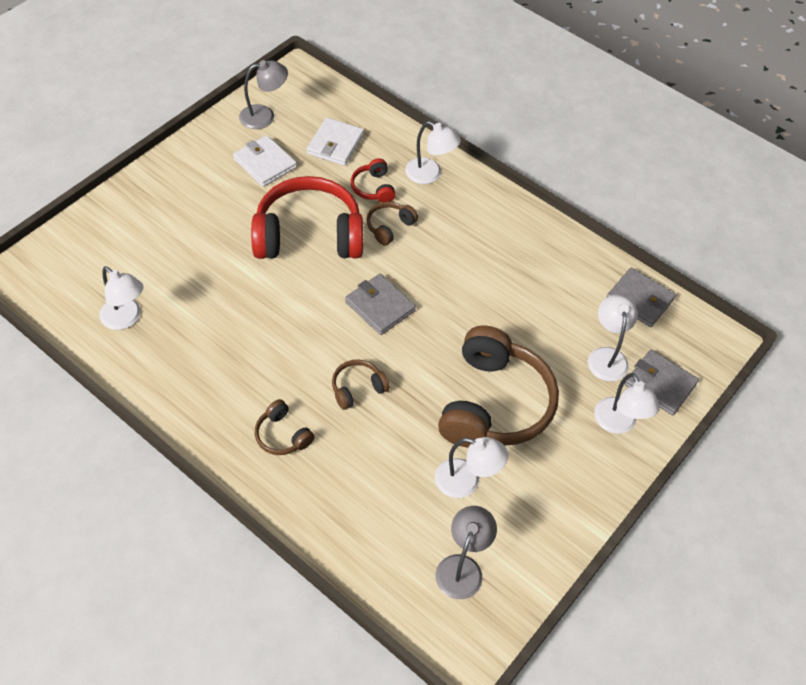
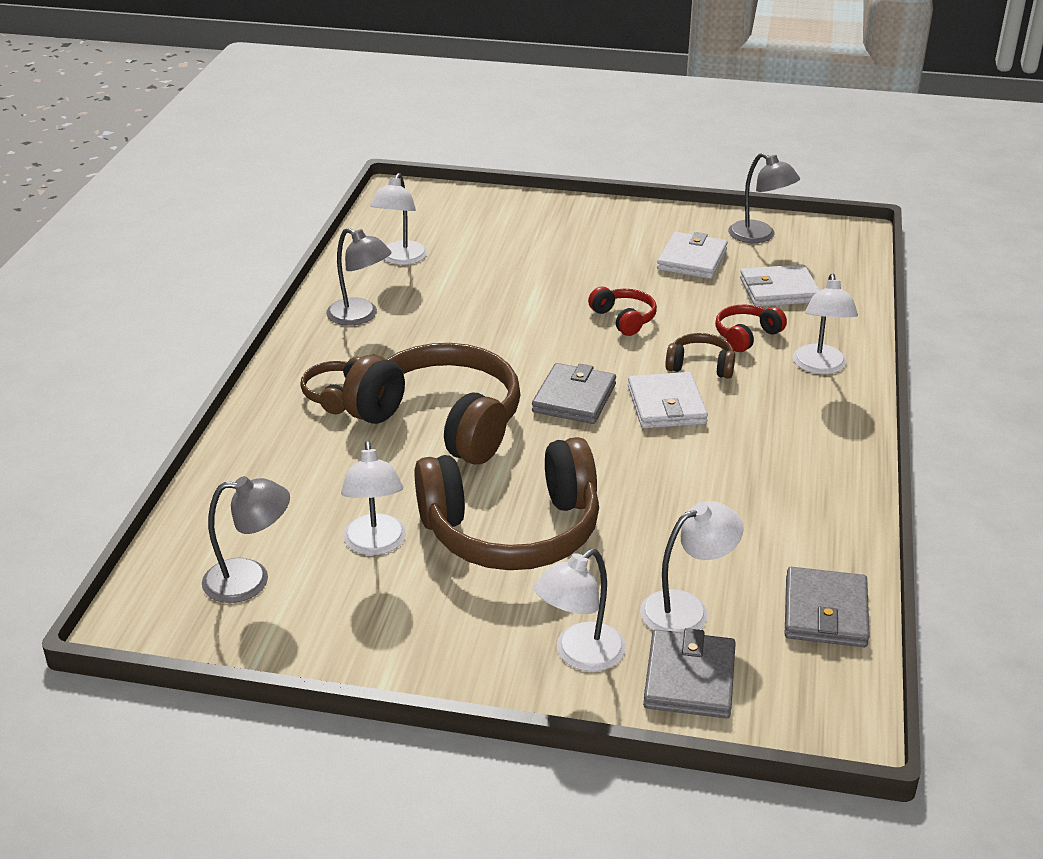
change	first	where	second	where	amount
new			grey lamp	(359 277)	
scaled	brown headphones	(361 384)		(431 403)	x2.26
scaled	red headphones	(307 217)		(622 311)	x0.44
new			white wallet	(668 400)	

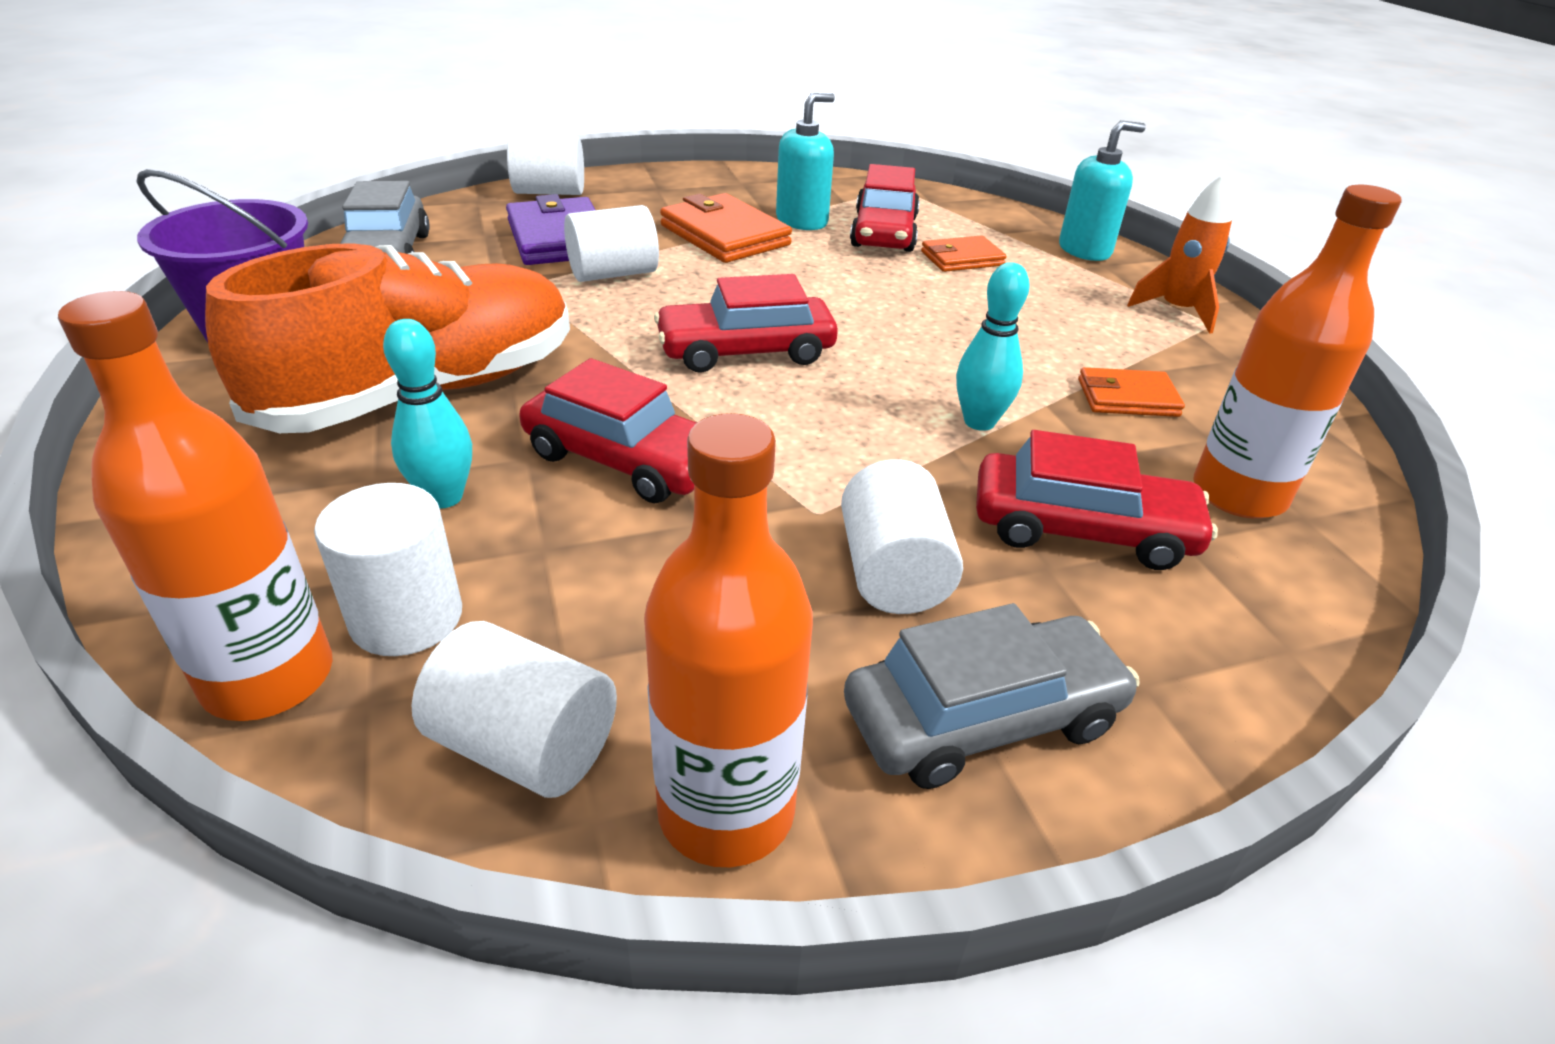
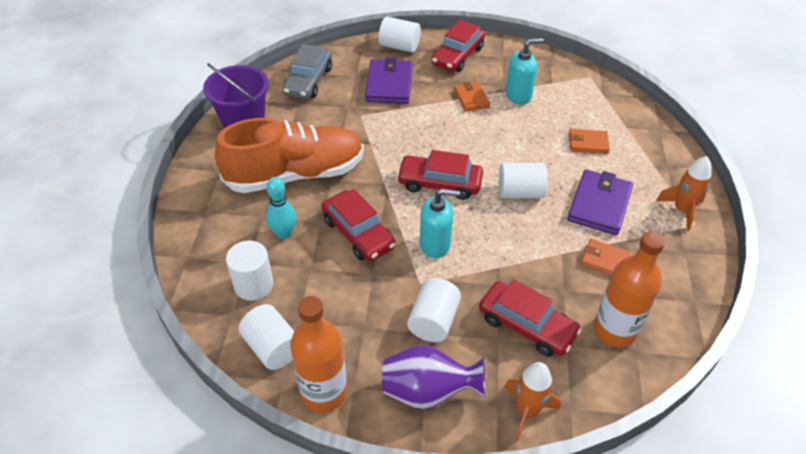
change	first	where	second	where	amount
swapped	grey car	(992 696)	purple vase	(433 377)	
shifted	turquoise soap dispenser	(1102 190)		(440 223)	
shifted	red car	(885 208)		(458 46)	
scaled	orange wallet	(726 228)		(472 97)	x0.60
shifted	white cylinder	(611 243)		(523 181)	
new			orange rocket	(532 401)	
new			purple wallet	(600 202)	
gone	orange bottle	(195 506)			
gone	turquoise bowling pin	(993 346)			

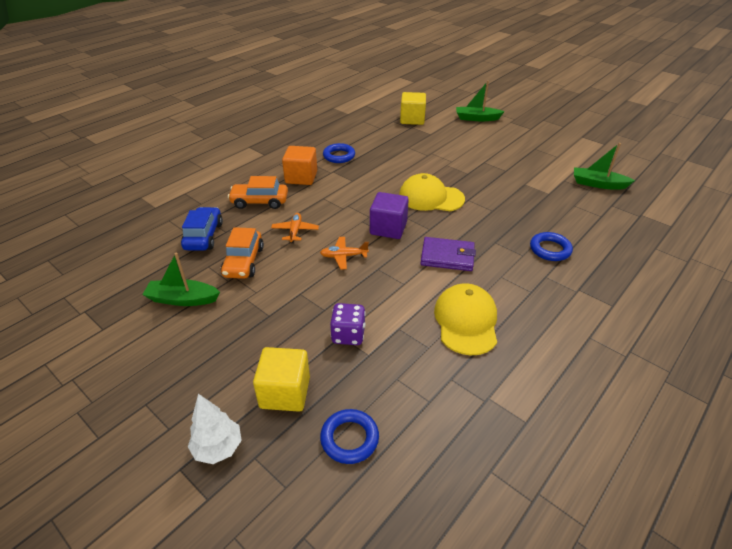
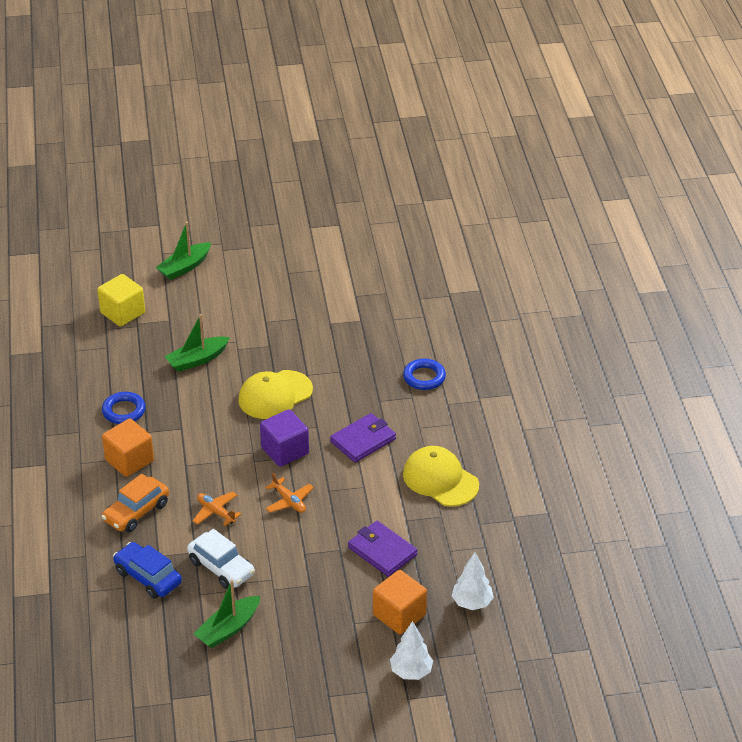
change	first	where	second	where	amount
shifted	green boat	(604 166)		(197 343)	
repainted	orange car	(242 253)	white car	(221 559)	
rotated	orange plane	(344 253)		(289 493)	75 degrees counterclockwise
swapped	purple dice	(347 324)	purple wallet	(382 549)	
repainted	yellow cube	(281 379)	orange cube	(400 602)	
swapped	blue ring	(349 436)	white tree	(473 581)	

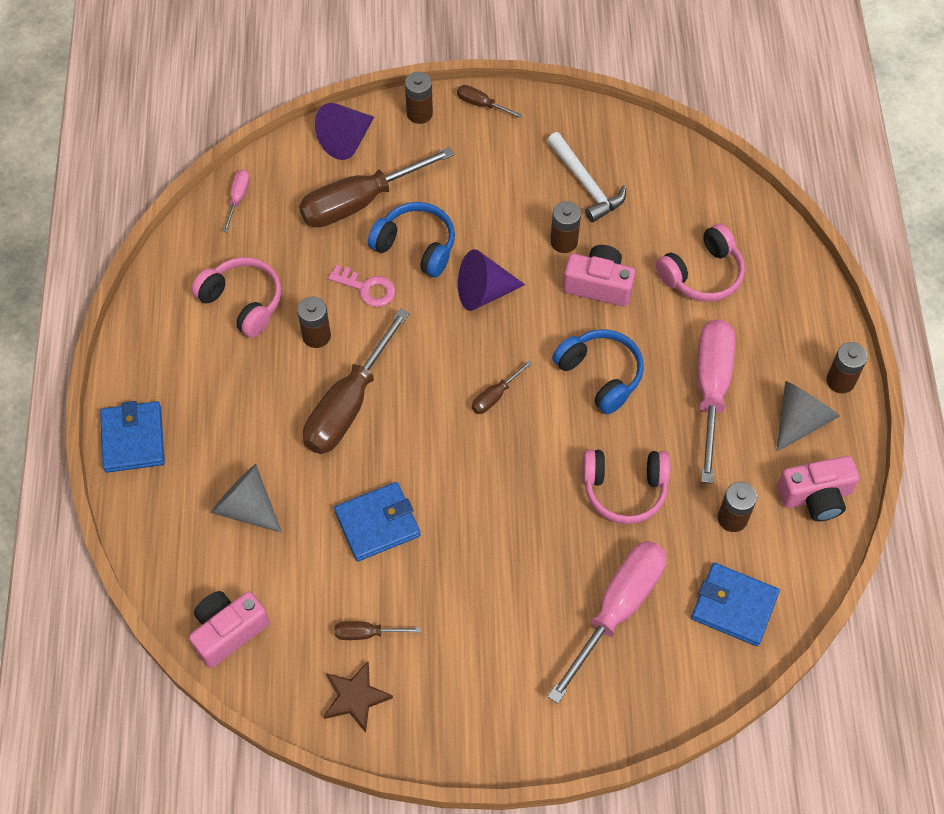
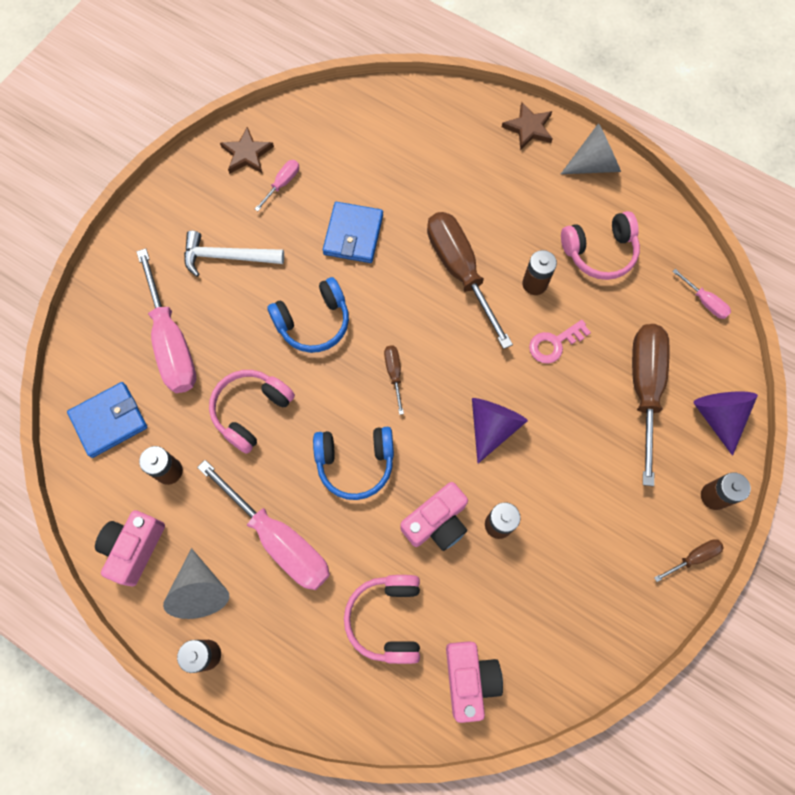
change	first	where	second	where	amount
shifted	white hammer	(586 177)		(234 254)	
repainted	brown screwdriver	(378 630)	pink screwdriver	(277 185)	
shifted	blue headphones	(411 239)		(308 315)	
shifted	pink camera	(229 629)		(474 682)	
swapped	blue wallet	(132 437)	brown star	(527 126)	
shifted	grey cone	(246 498)		(591 148)	

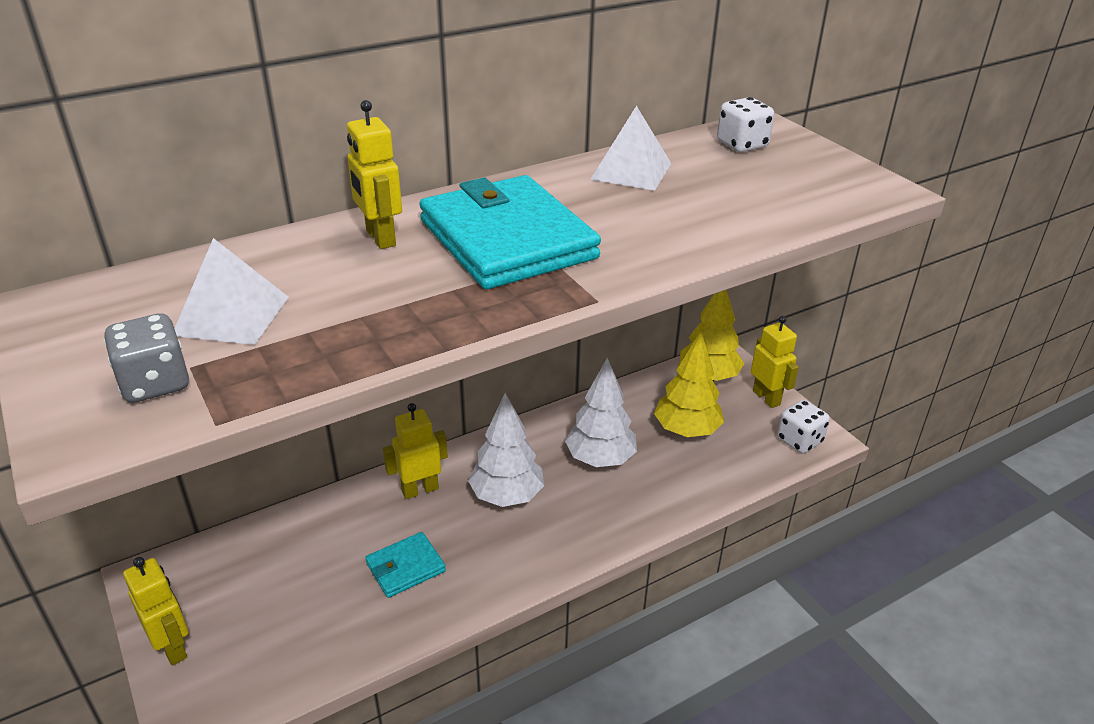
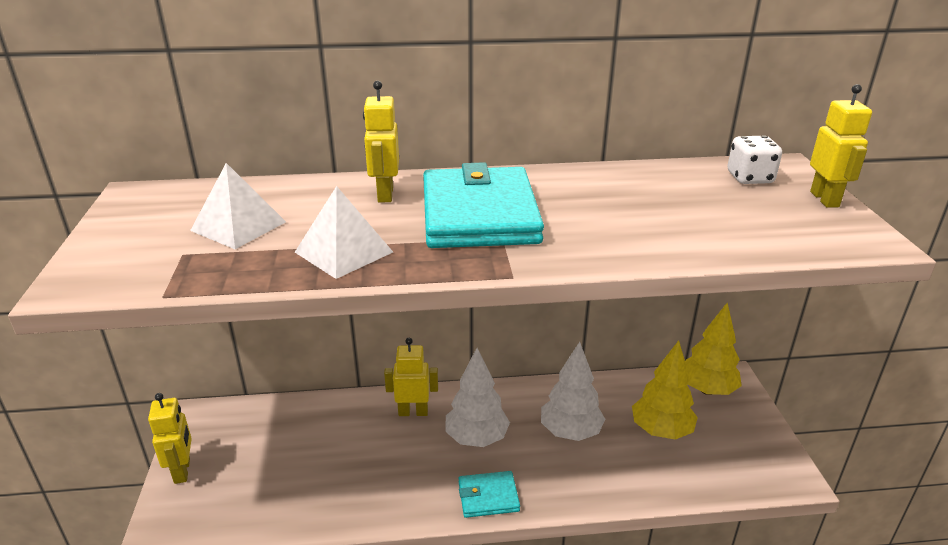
change	first	where	second	where	amount
shifted	white pyramid	(630 148)		(344 232)	
shifted	turquoise wallet	(405 565)		(489 494)	
shifted	yellow robot	(775 362)		(841 146)	
gone	grey dice	(146 358)			
gone	white dice	(803 426)			

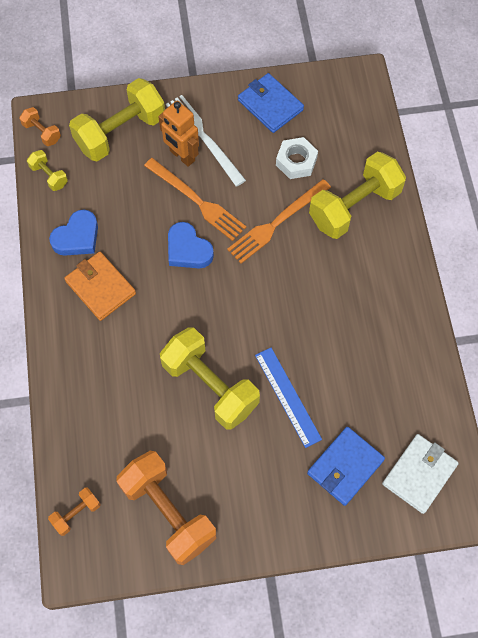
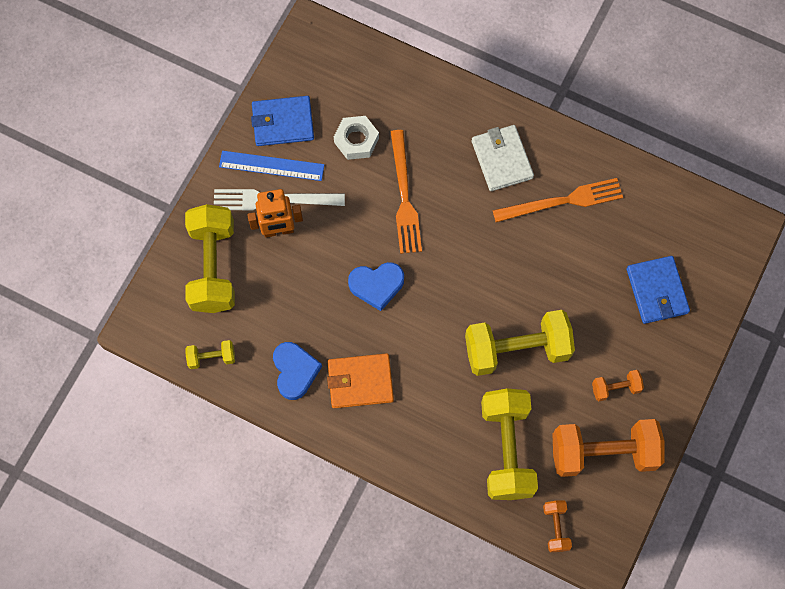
change	first	where	second	where	amount
shifted	blue ruler	(288 398)		(271 166)	
shifted	white wallet	(420 474)		(503 158)	
shifted	yellow dumbbell	(357 195)		(509 444)	
shifted	orange fork	(195 199)		(557 200)	
shifted	orange dumbbell	(40 126)		(618 385)	

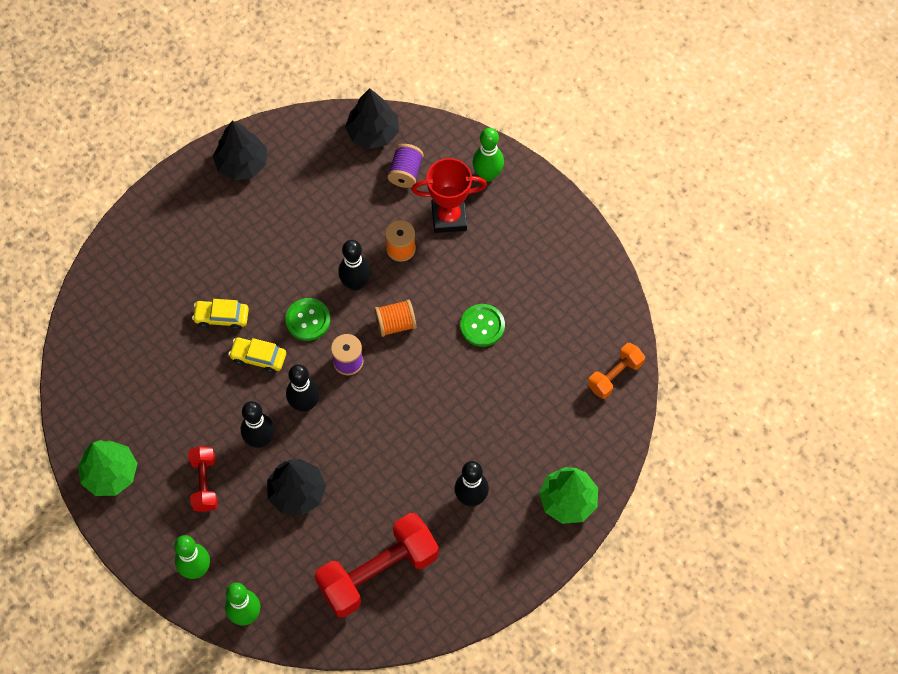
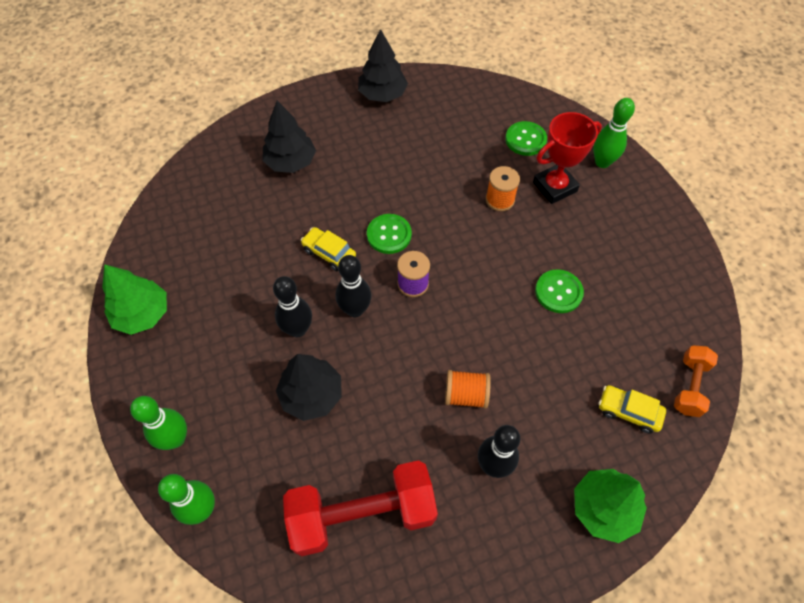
change	first	where	second	where	amount
shifted	black tree	(372 118)		(289 137)	
shifted	orange spool	(395 318)		(468 389)	
swapped	purple spool	(406 166)	green button	(526 138)	
rotated	red trophy	(449 195)		(567 158)	45 degrees counterclockwise
shifted	yellow car	(220 314)		(632 409)	
rotated	orange dumbbell	(616 371)		(696 381)	45 degrees counterclockwise
gone	red dumbbell	(203 479)			
gone	black bowling pin	(354 265)			

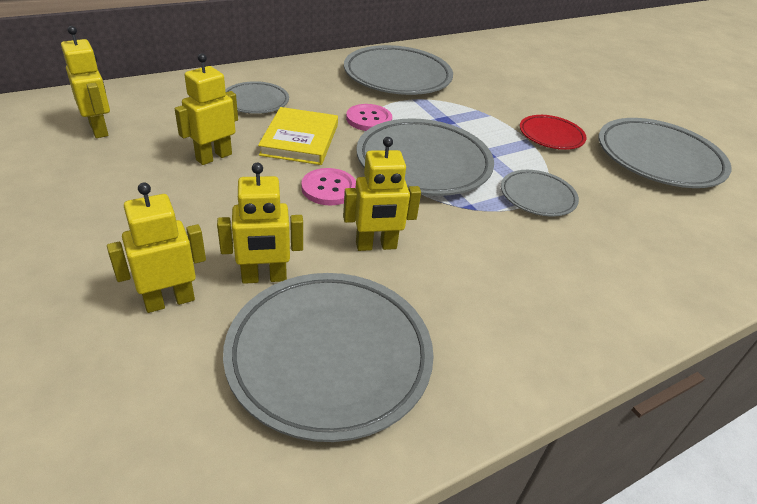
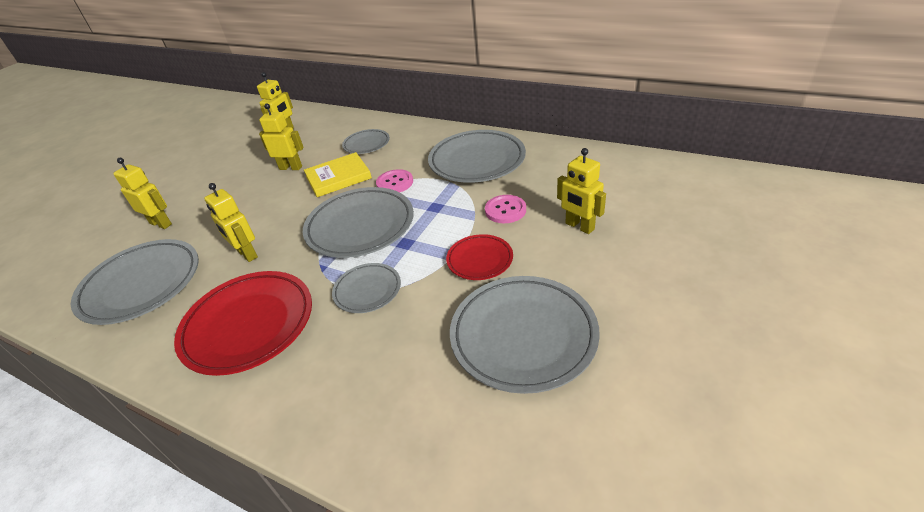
change	first	where	second	where	amount
new			red plate	(243 323)	
shifted	pink button	(328 186)		(505 209)	
shifted	yellow robot	(260 223)		(581 191)	

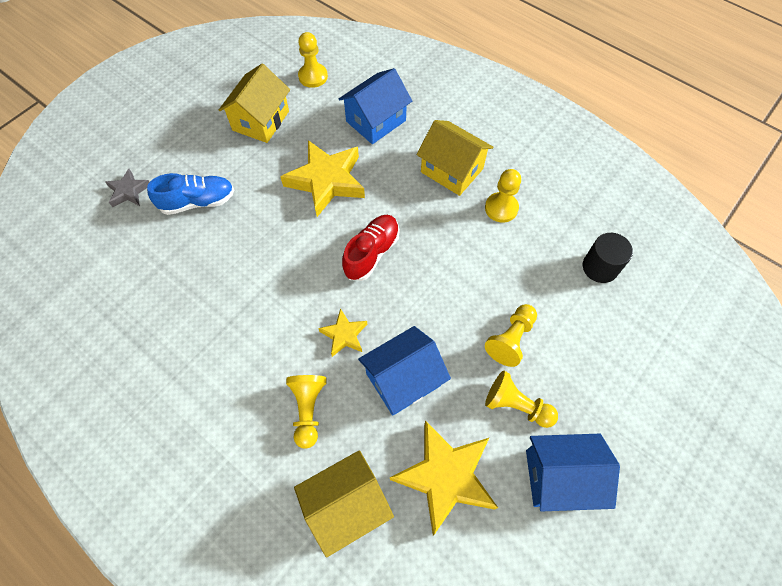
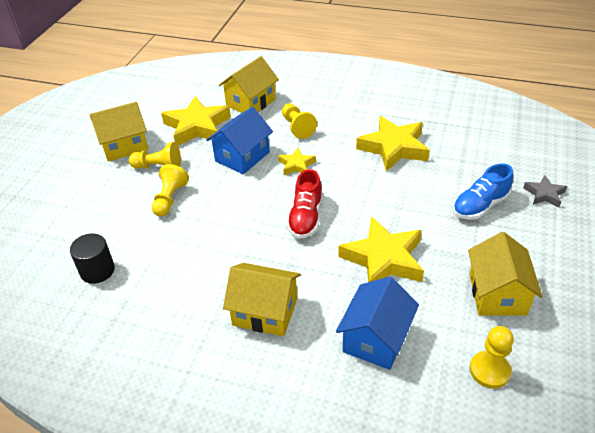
change	first	where	second	where	amount
repainted	blue house	(573 473)	yellow house	(119 132)	
new			yellow star	(393 144)	
gone	yellow pawn	(503 196)			

